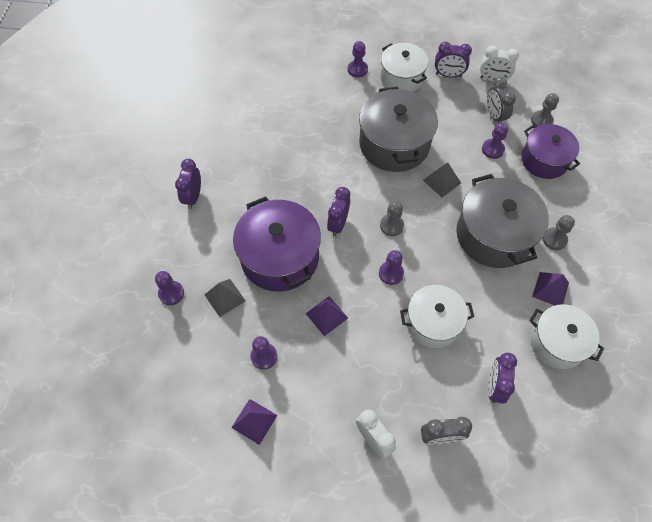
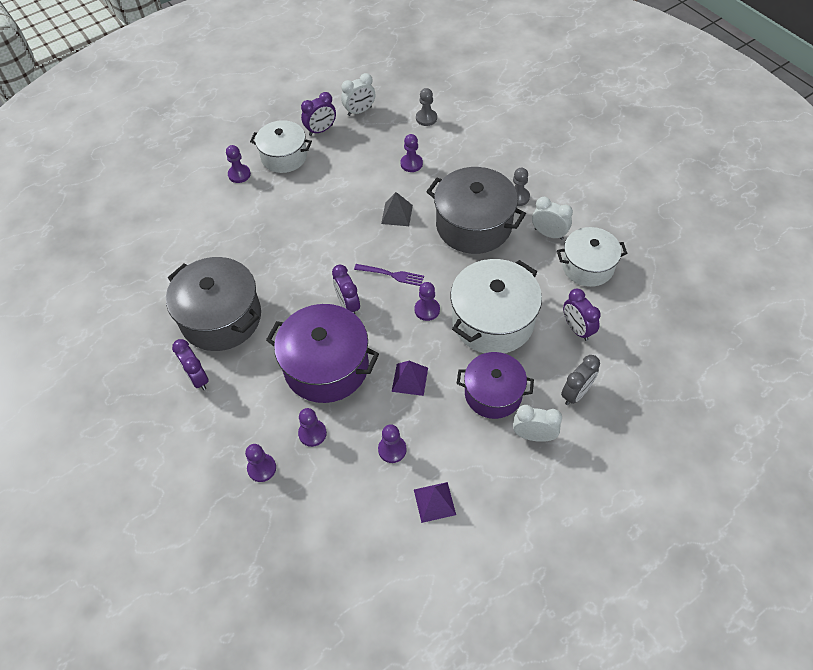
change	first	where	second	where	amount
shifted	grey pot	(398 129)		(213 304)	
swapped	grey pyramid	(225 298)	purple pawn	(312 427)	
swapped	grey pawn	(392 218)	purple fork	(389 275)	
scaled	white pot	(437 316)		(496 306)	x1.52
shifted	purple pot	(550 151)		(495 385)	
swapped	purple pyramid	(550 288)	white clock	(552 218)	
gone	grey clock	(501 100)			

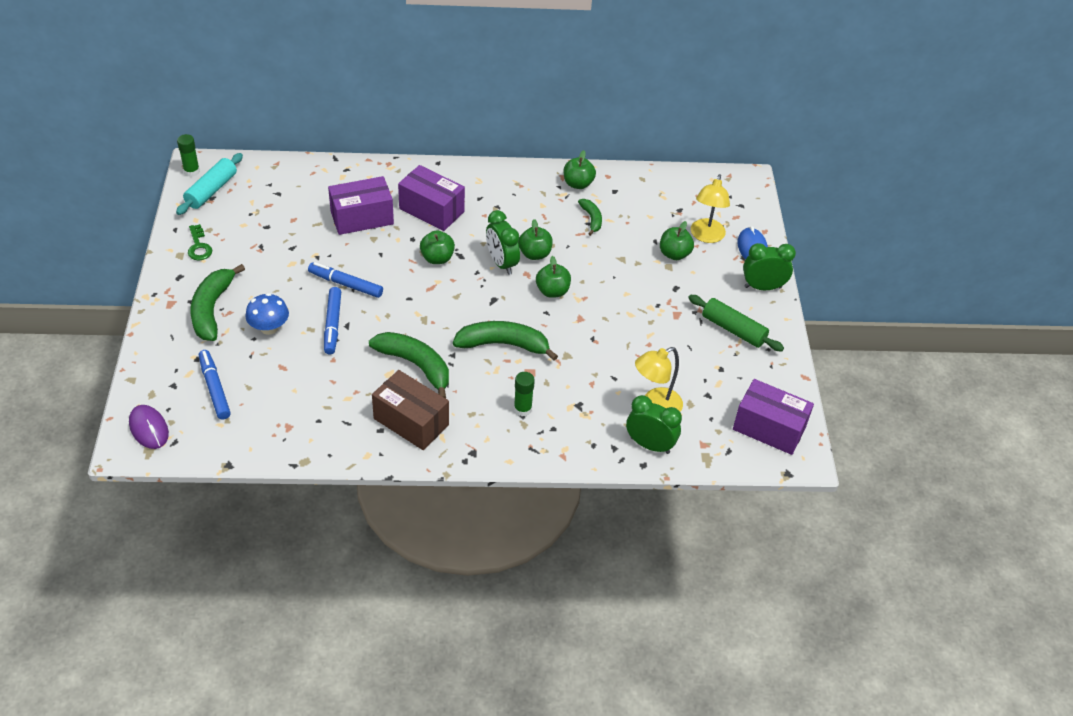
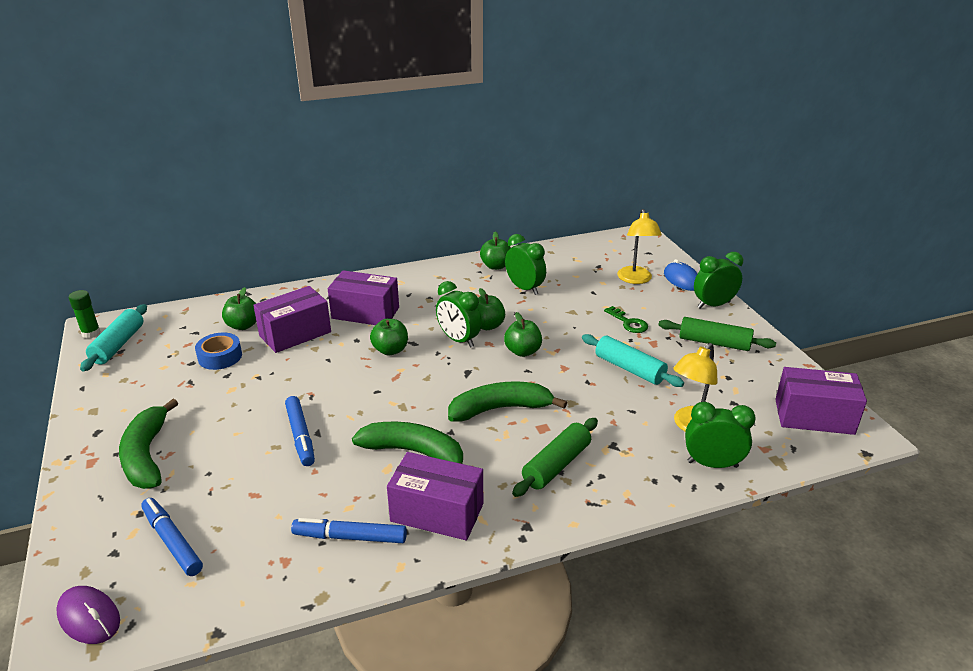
change	first	where	second	where	amount
new			blue tape	(218 351)	
shifted	green apple	(677 240)		(239 308)	
shifted	blue marker	(345 280)		(349 530)	
repainted	brown box	(410 410)	purple box	(435 496)	
swapped	green banana	(590 217)	green clock	(525 264)	
swapped	green glue stick	(524 394)	green rolling pin	(555 457)	
new			turquoise rolling pin	(633 360)	
shifted	green key	(200 242)		(626 319)	
gone	blue mushroom	(267 314)			

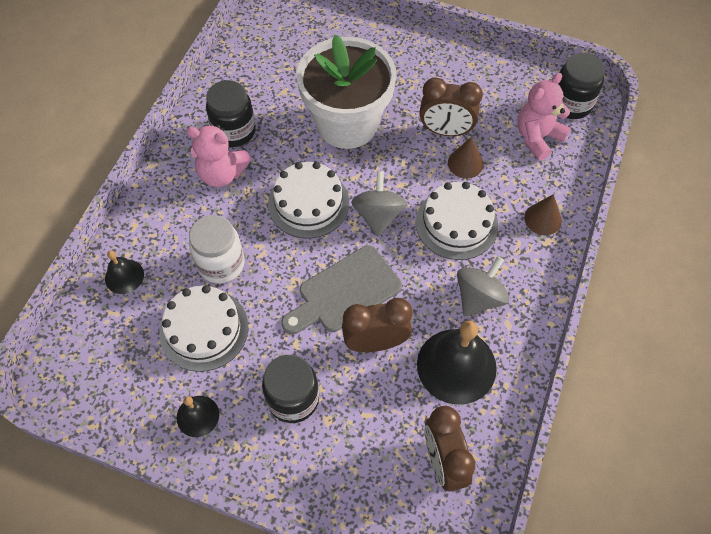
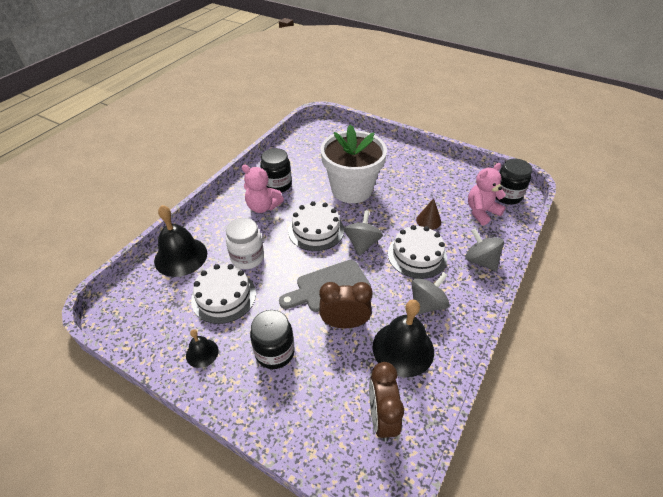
change	first	where	second	where	amount
scaled	black bell	(124 272)		(180 241)	x1.93
swapped	brown cone	(543 214)	grey spinning top	(485 249)	
gone	brown clock	(451 106)			

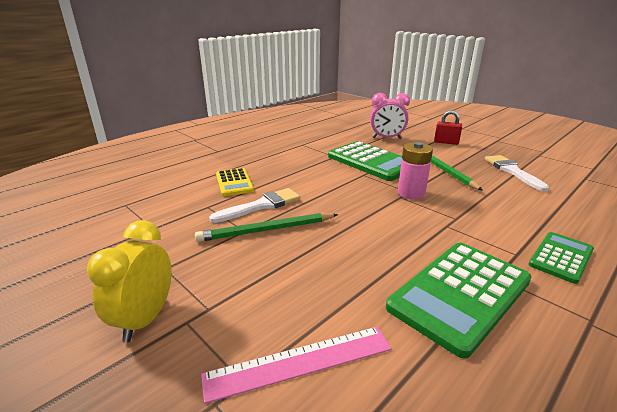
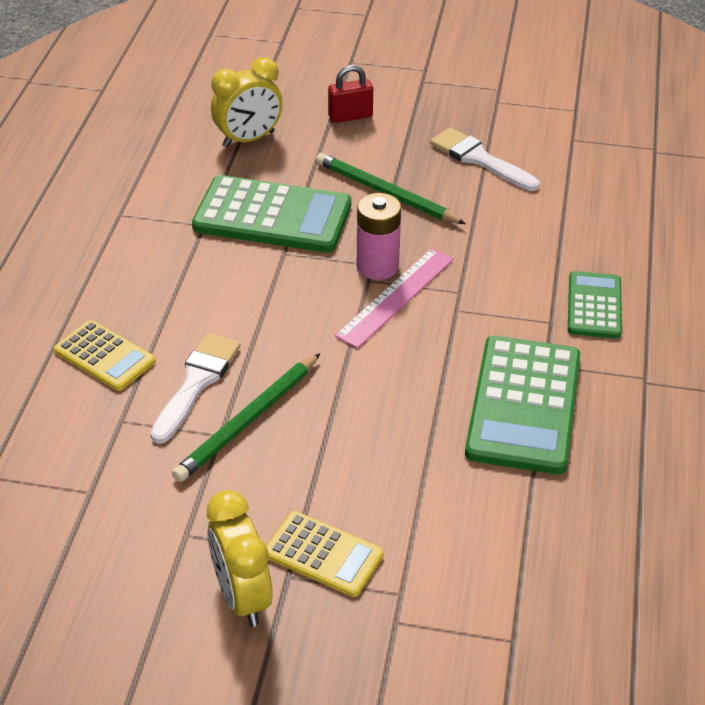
change	first	where	second	where	amount
repainted	pink clock	(390 116)	yellow clock	(247 102)	
new			yellow calculator	(325 554)	
shifted	pink ruler	(296 365)		(394 298)	

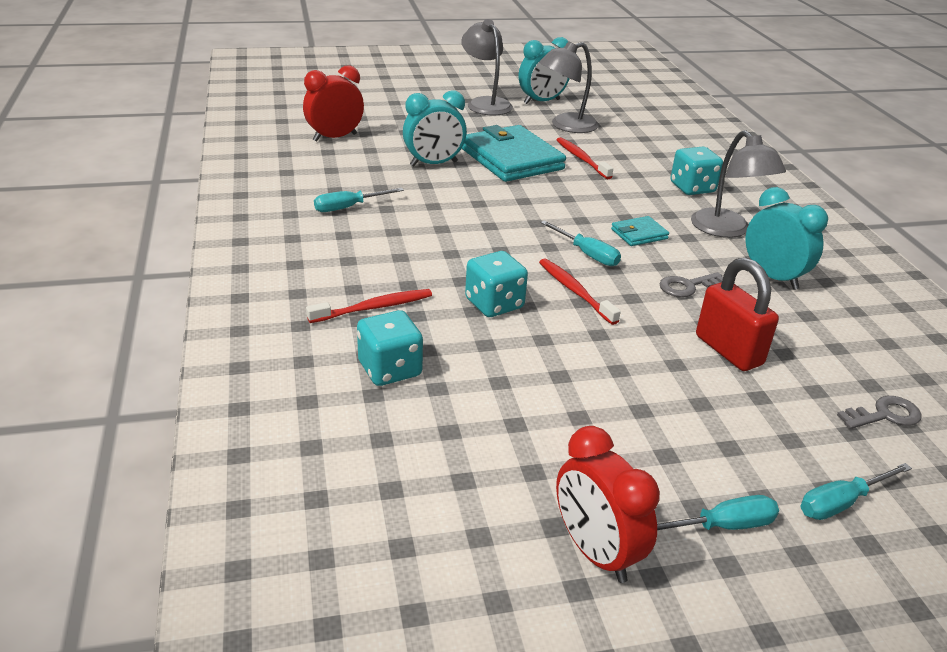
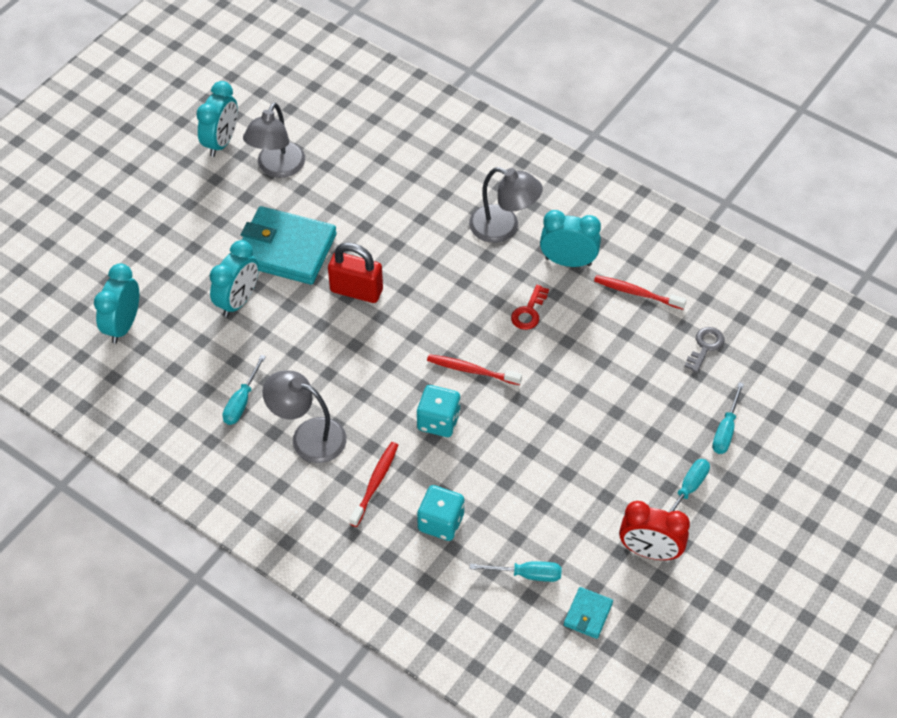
change	first	where	second	where	amount
repainted	red clock	(333 103)	turquoise clock	(116 303)	
shifted	grey lamp	(487 67)		(304 417)	
shifted	red padlock	(737 314)		(355 272)	
shifted	turquoise screwdriver	(581 243)		(516 571)	
repainted	grey key	(691 284)	red key	(530 307)	
shifted	turquoise wallet	(640 231)		(588 613)	
shifted	red toothbrush	(585 158)		(640 292)	
gone	turquoise dice	(696 171)			

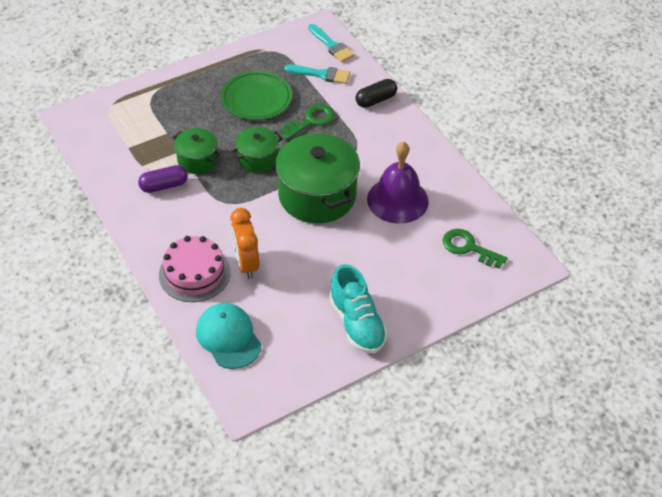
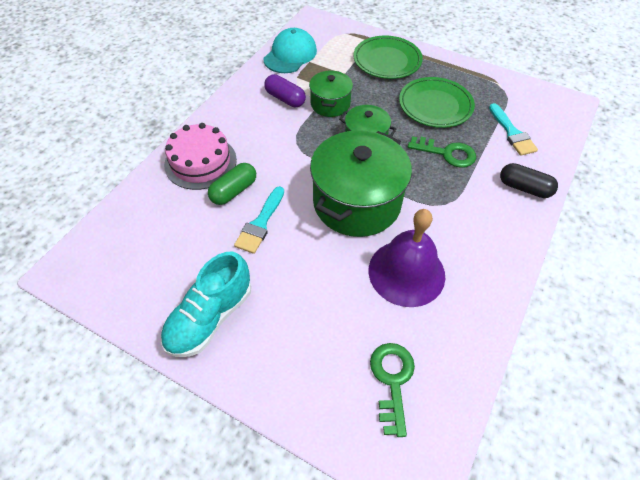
change	first	where	second	where	amount
swapped	orange clock	(245 243)	green capsule	(232 184)	
shifted	turquoise brush	(331 43)		(259 220)	
shifted	turquoise cap	(229 336)		(290 50)	
new			green plate	(388 57)	

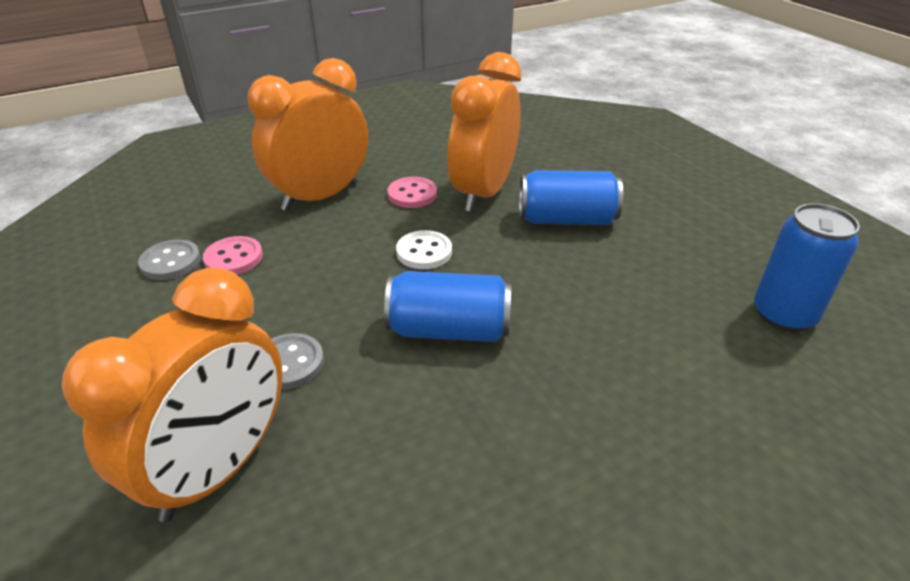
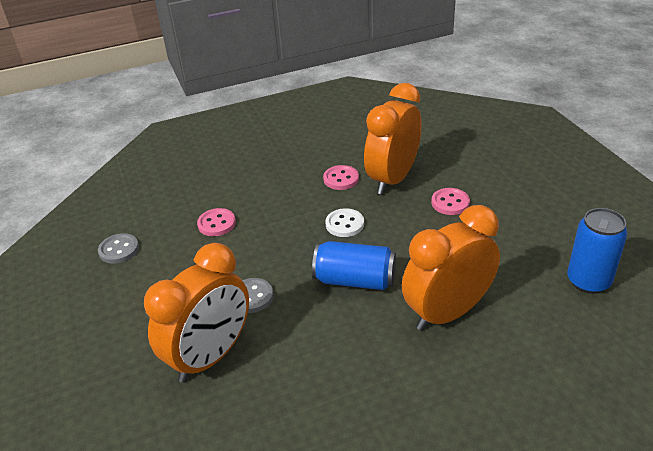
change	first	where	second	where	amount
shifted	grey button	(169 260)		(118 248)	
shifted	orange clock	(308 134)		(451 268)	
swapped	blue can	(571 197)	pink button	(450 201)	

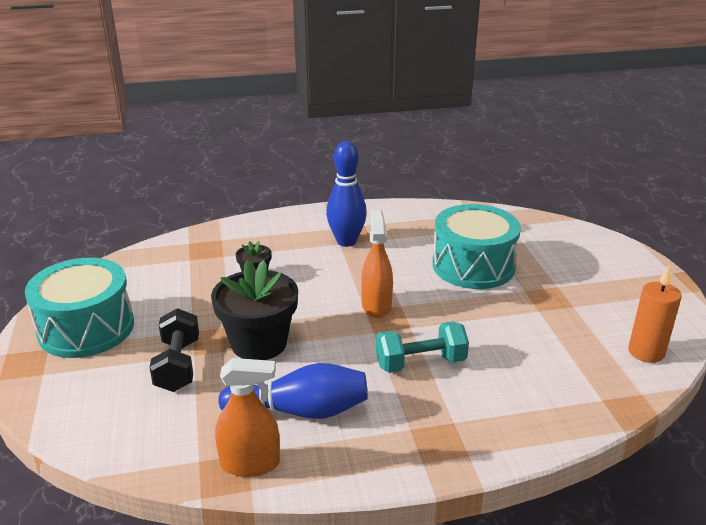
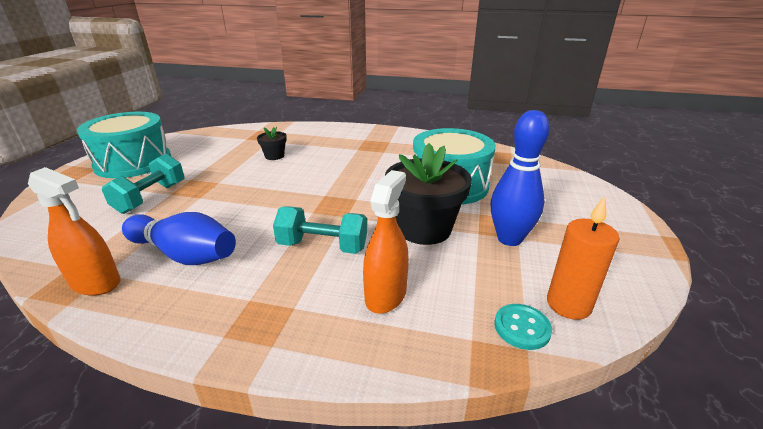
change	first	where	second	where	amount
repainted	black dumbbell	(174 350)	turquoise dumbbell	(143 184)	
shifted	orange spray bottle	(377 264)		(386 242)	
shifted	black flower pot	(254 309)		(428 194)	
shifted	blue bowling pin	(346 194)		(520 178)	
new			turquoise button	(523 327)	

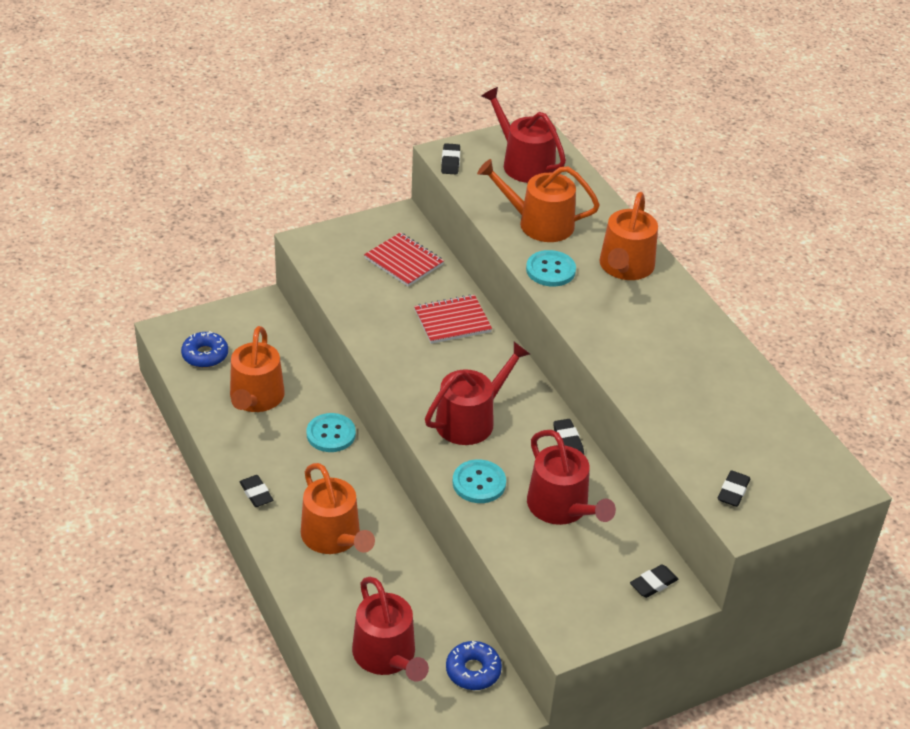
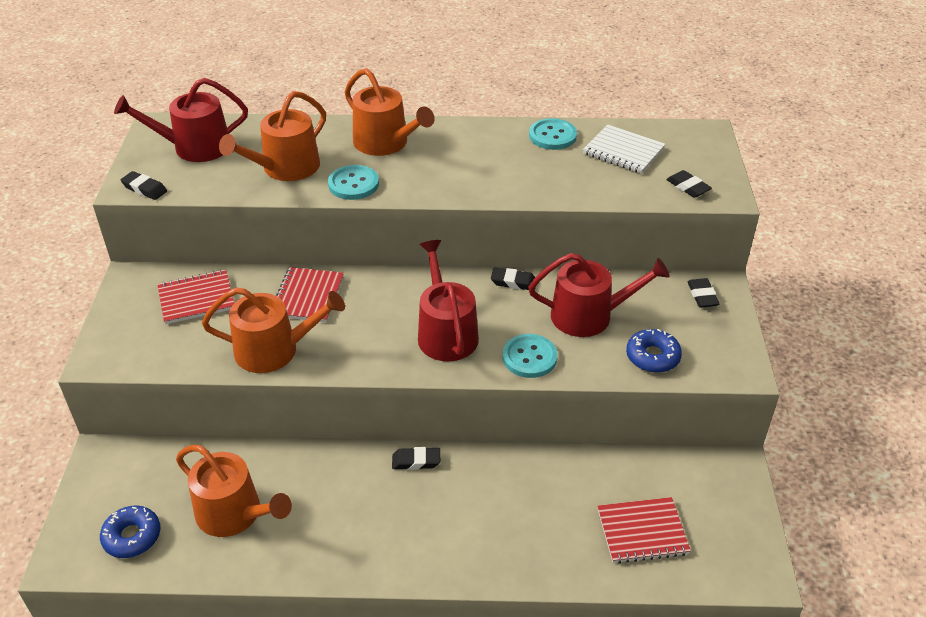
change	first	where	second	where	amount
shifted	orange watering can	(338 508)		(273 330)	
shifted	black eraser	(256 491)		(416 458)	
shifted	turquoise button	(331 432)		(553 134)	
new			white notebook	(624 149)	
swapped	red watering can	(390 629)	red notebook	(644 530)	
shifted	blue donut	(474 665)		(654 351)	

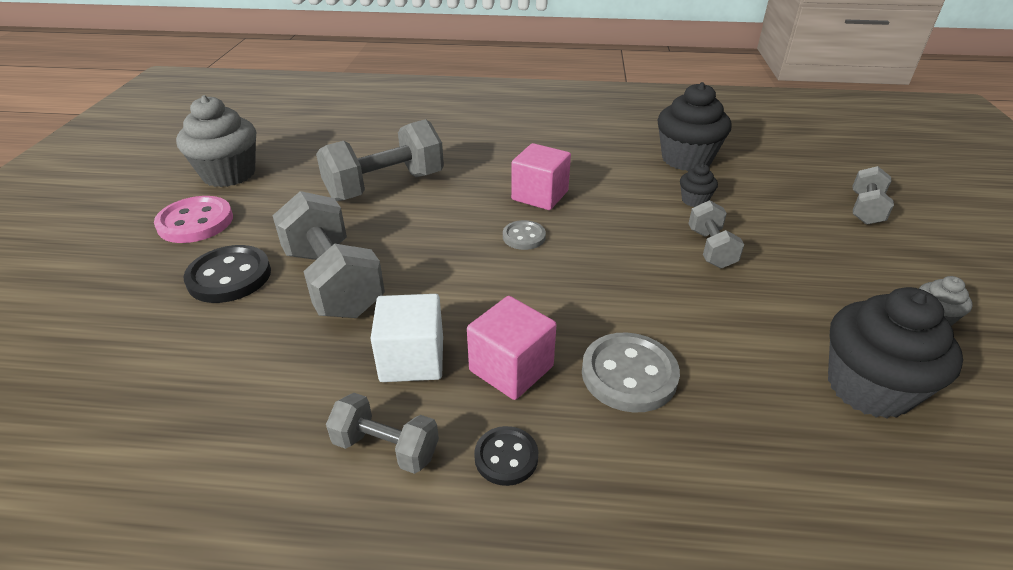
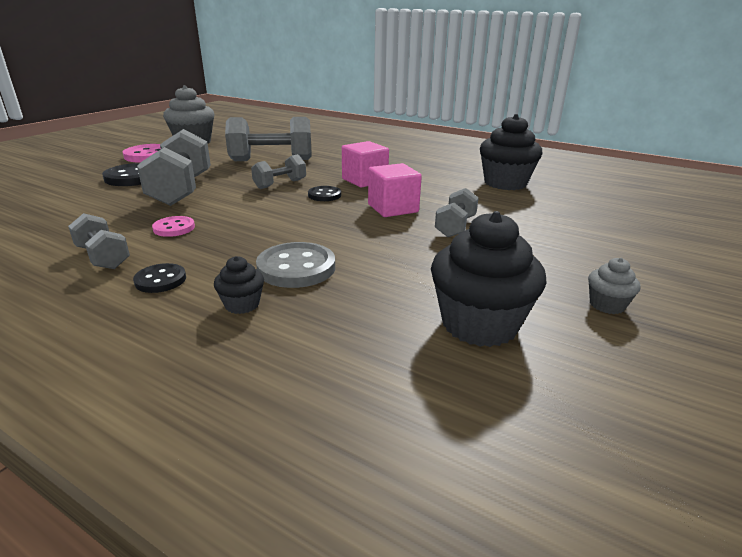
change	first	where	second	where	amount
swapped	white cube	(406 338)	pink button	(173 226)	
shifted	black cupcake	(699 185)		(239 285)	
shifted	grey dumbbell	(873 195)		(278 171)	
repainted	grey button	(524 235)	black button	(324 193)	
shifted	pink cube	(512 348)		(395 190)	

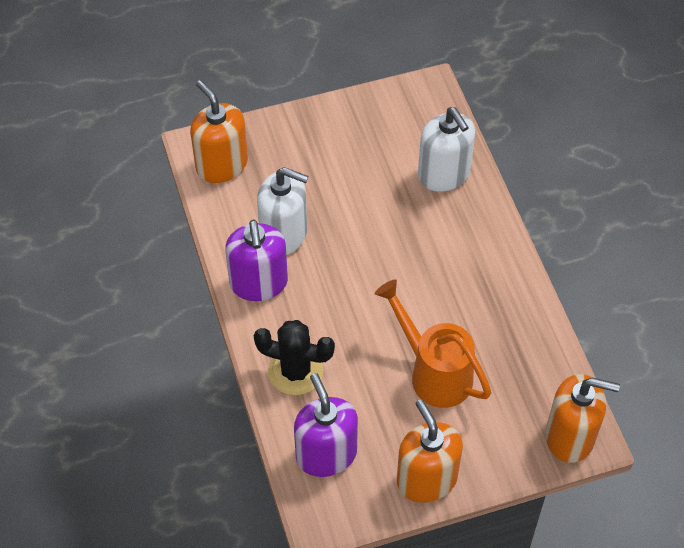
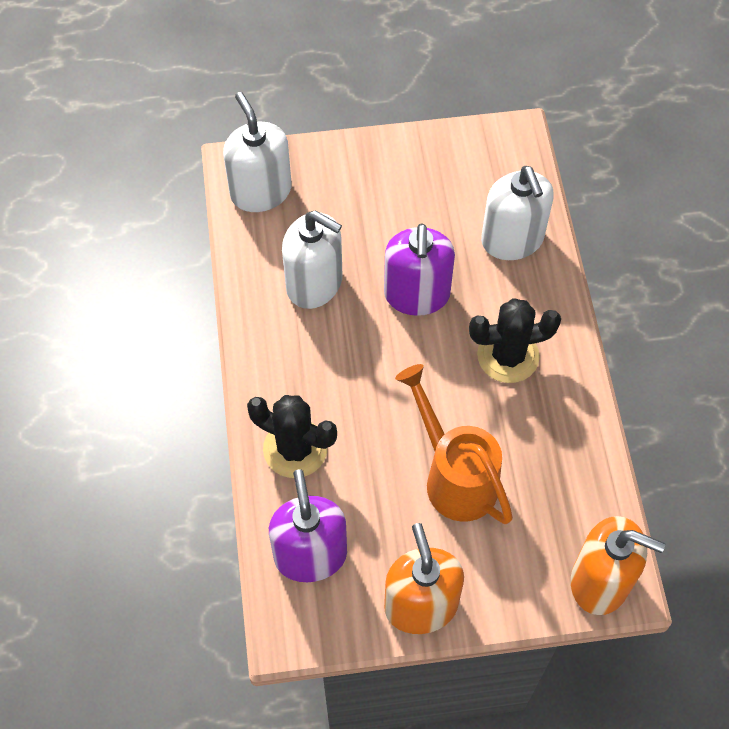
change	first	where	second	where	amount
repainted	orange soap dispenser	(219 131)	white soap dispenser	(257 152)	
shifted	purple soap dispenser	(256 260)		(419 269)	
new			black cactus	(515 340)	

